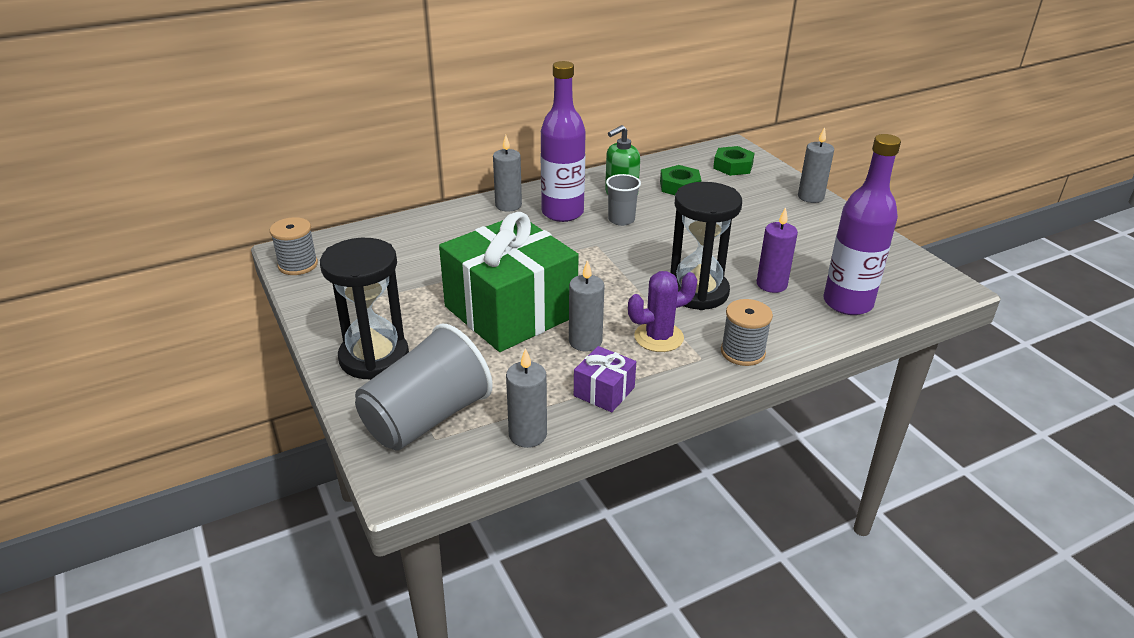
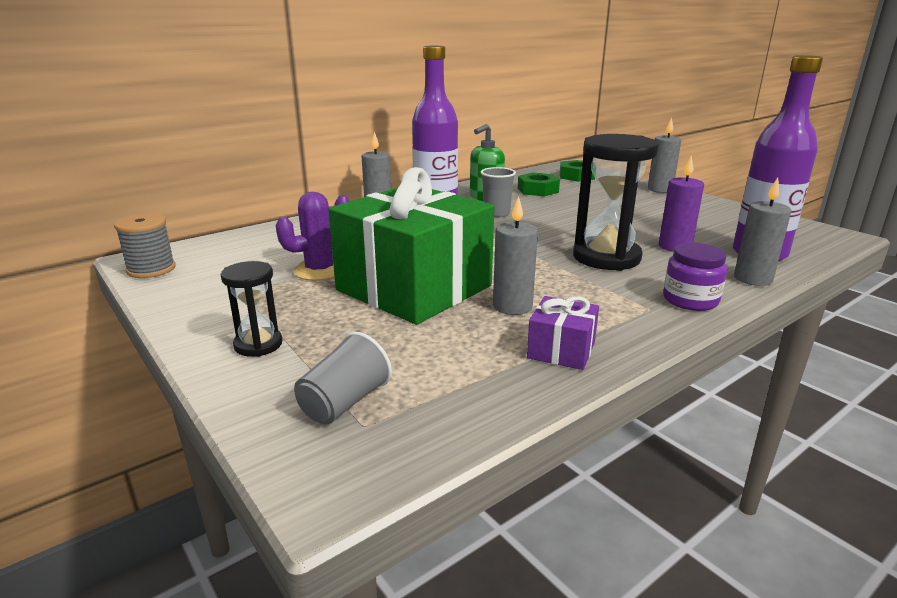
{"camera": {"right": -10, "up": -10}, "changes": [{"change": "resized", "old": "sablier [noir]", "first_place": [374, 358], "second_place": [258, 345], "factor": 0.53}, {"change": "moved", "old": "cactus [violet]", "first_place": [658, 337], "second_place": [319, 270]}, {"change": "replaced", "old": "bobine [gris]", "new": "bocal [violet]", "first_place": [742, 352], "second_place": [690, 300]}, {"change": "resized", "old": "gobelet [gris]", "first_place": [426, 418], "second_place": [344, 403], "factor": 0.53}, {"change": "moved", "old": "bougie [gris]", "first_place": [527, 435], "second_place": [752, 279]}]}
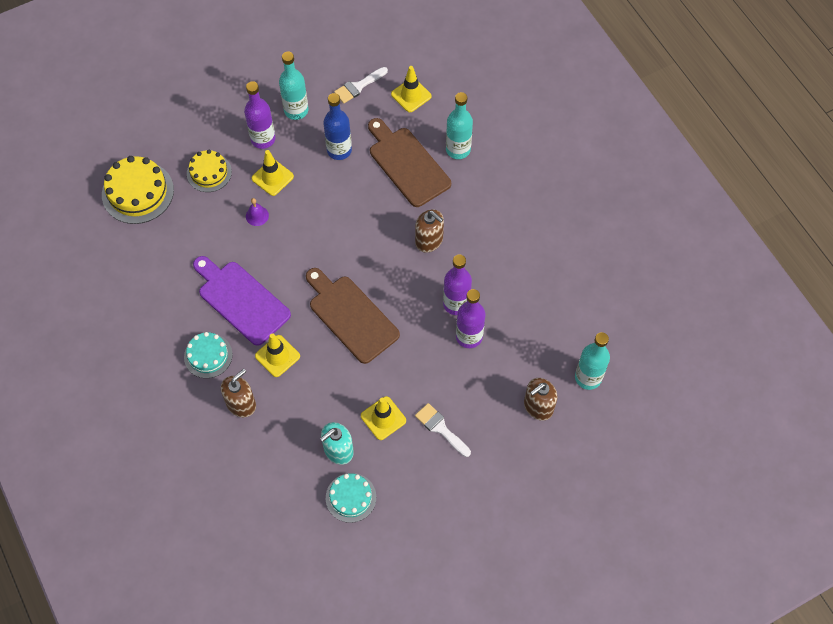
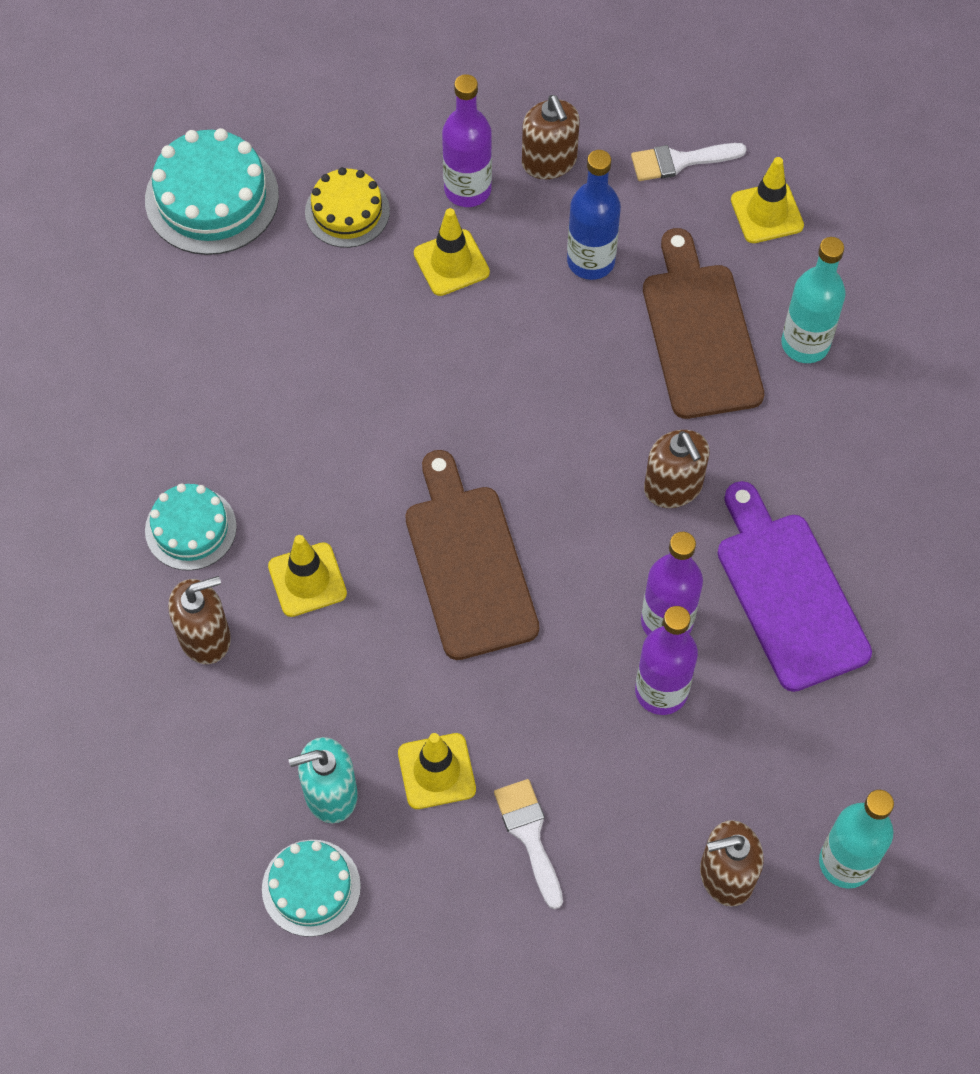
{"camera": {"right": 25, "up": 0}, "changes": [{"change": "replaced", "old": "bouteille [turquoise]", "new": "distributeur de savon [marron]", "first_place": [296, 110], "second_place": [549, 161]}, {"change": "recoloured", "old": "gâteau [jaune]", "new": "gâteau [turquoise]", "first_place": [138, 192], "second_place": [212, 198]}, {"change": "removed", "old": "cloche [violet]", "first_place": [257, 216]}, {"change": "moved", "old": "planche à découper [violet]", "first_place": [241, 300], "second_place": [788, 593]}]}
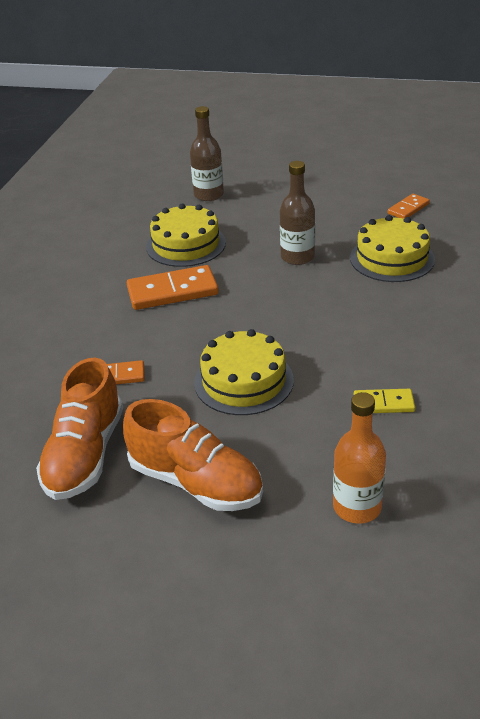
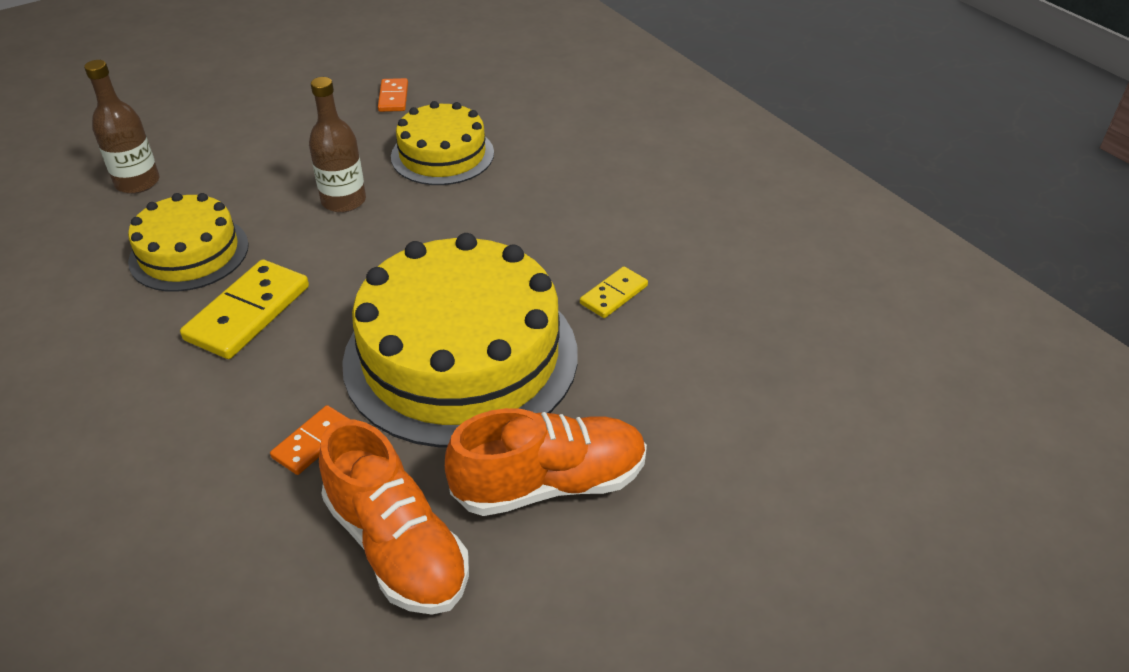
{"camera": {"right": -50, "up": 5}, "changes": [{"change": "recoloured", "old": "domino [orange]", "new": "domino [jaune]", "first_place": [172, 291], "second_place": [248, 313]}, {"change": "resized", "old": "gâteau [jaune]", "first_place": [244, 381], "second_place": [461, 357], "factor": 1.81}, {"change": "removed", "old": "bouteille [orange]", "first_place": [357, 507]}]}
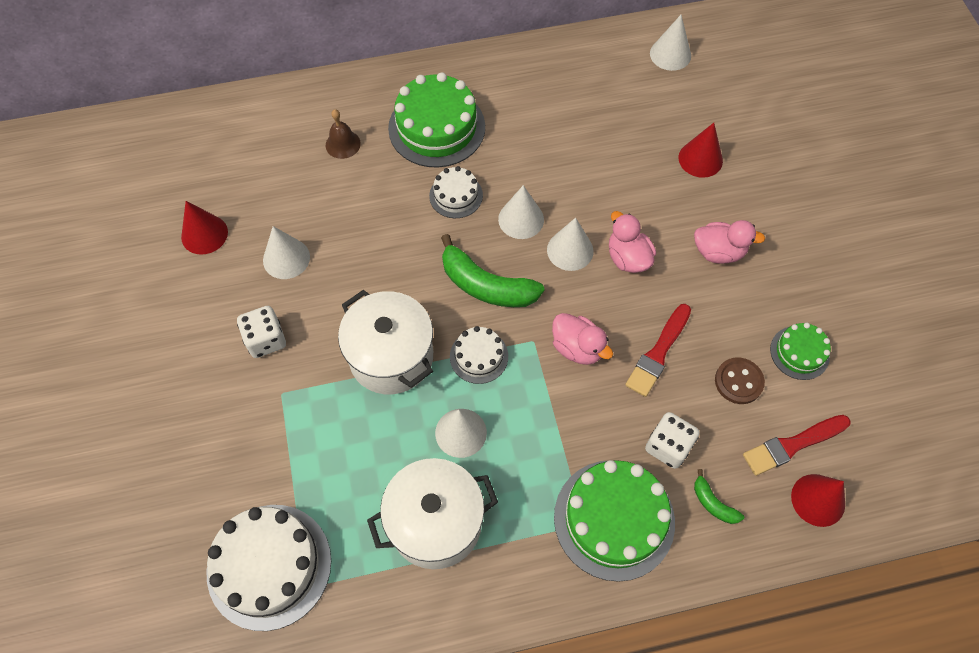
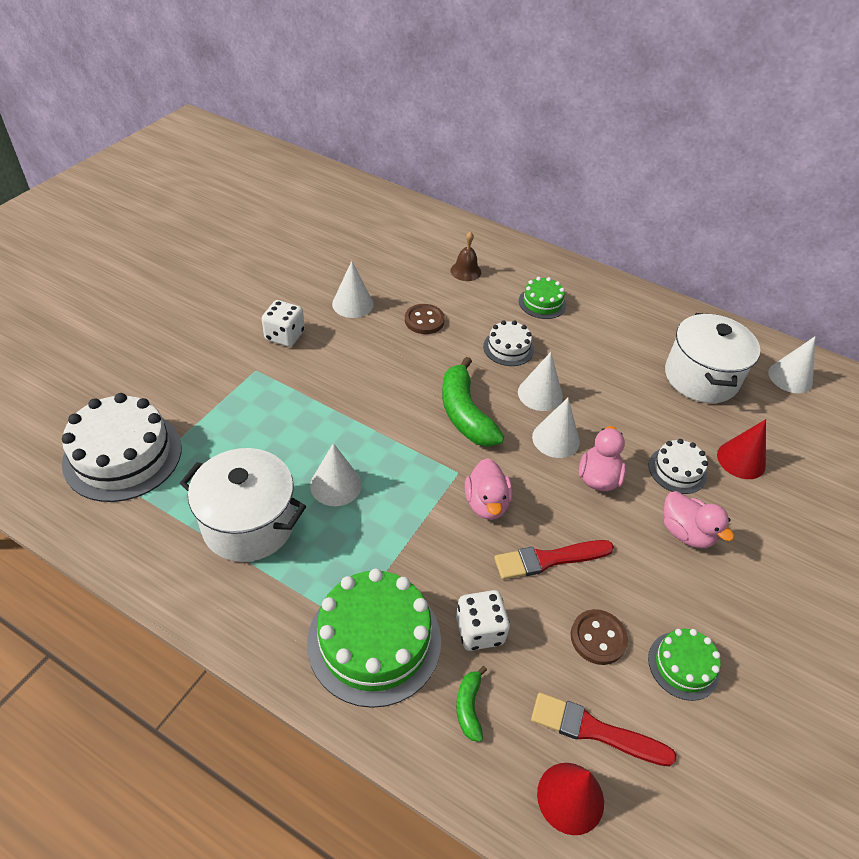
{"camera": {"right": 40, "up": -15}, "changes": [{"change": "resized", "old": "gâteau [vert]", "first_place": [436, 127], "second_place": [542, 303], "factor": 0.53}, {"change": "removed", "old": "cône [rouge]", "first_place": [204, 234]}, {"change": "moved", "old": "marmite [blanc]", "first_place": [391, 356], "second_place": [701, 377]}, {"change": "moved", "old": "gâteau [blanc]", "first_place": [479, 356], "second_place": [677, 470]}, {"change": "added", "new": "bouton [marron]", "second_place": [424, 320]}]}
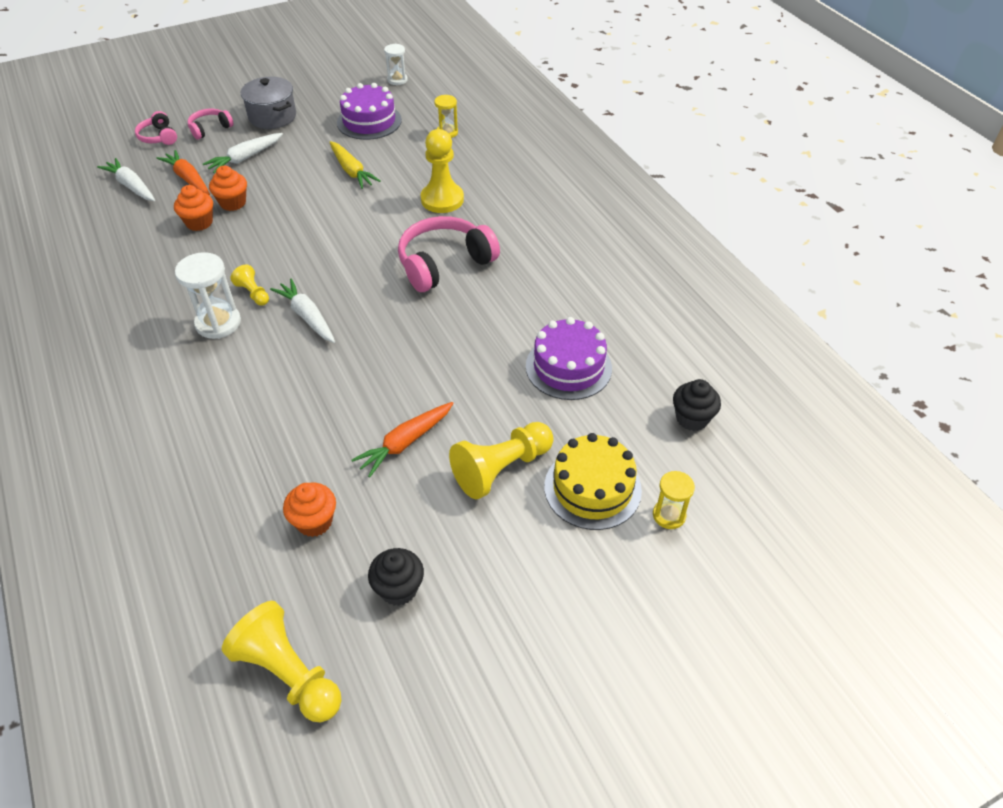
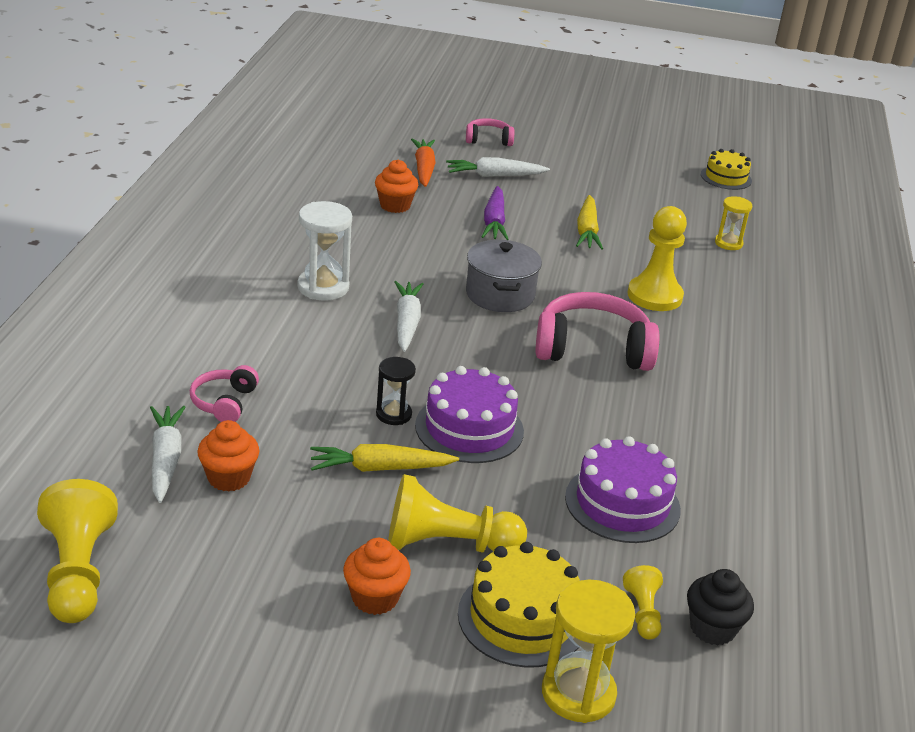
{"camera": {"right": 35, "up": -15}, "changes": [{"change": "replaced", "old": "sablier [blanc]", "new": "gâteau [jaune]", "first_place": [397, 80], "second_place": [726, 177]}, {"change": "moved", "old": "marmite [gris]", "first_place": [272, 117], "second_place": [500, 295]}, {"change": "moved", "old": "gâteau [violet]", "first_place": [369, 121], "second_place": [469, 428]}, {"change": "moved", "old": "casque audio [rose]", "first_place": [158, 137], "second_place": [224, 402]}, {"change": "moved", "old": "carotte [blanc]", "first_place": [131, 186], "second_place": [166, 460]}, {"change": "moved", "old": "muffin [orange]", "first_place": [233, 203], "second_place": [375, 598]}, {"change": "moved", "old": "pion [jaune]", "first_place": [253, 293], "second_place": [642, 613]}, {"change": "recoloured", "old": "carotte [orange]", "new": "carotte [jaune]", "first_place": [405, 443], "second_place": [380, 468]}, {"change": "resized", "old": "sablier [jaune]", "first_place": [669, 515], "second_place": [578, 693], "factor": 1.64}, {"change": "removed", "old": "muffin [noir]", "first_place": [398, 589]}, {"change": "added", "new": "carotte [violet]", "second_place": [494, 222]}, {"change": "added", "new": "sablier [noir]", "second_place": [393, 414]}]}
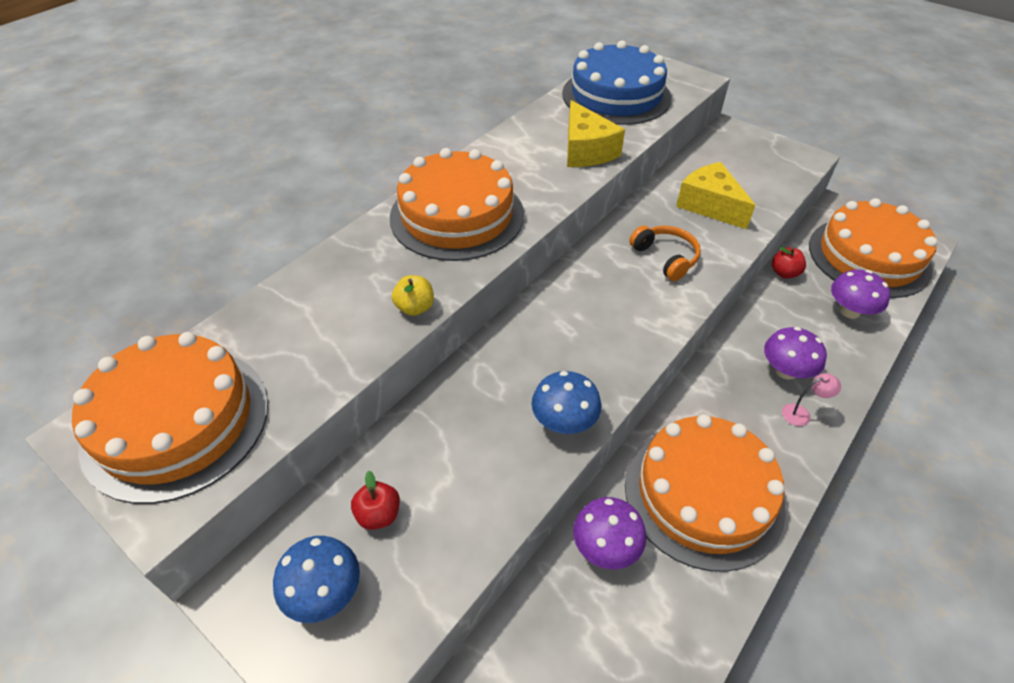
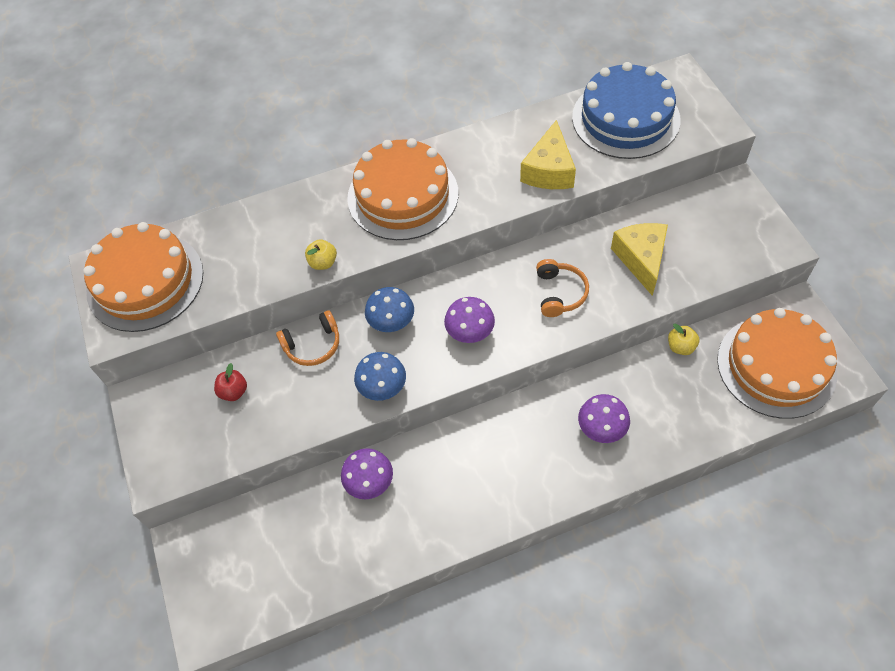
{"camera": {"right": 35, "up": 10}, "changes": [{"change": "recoloured", "old": "pomme [rouge]", "new": "pomme [jaune]", "first_place": [784, 273], "second_place": [680, 347]}, {"change": "moved", "old": "champignon [violet]", "first_place": [849, 311], "second_place": [470, 332]}, {"change": "removed", "old": "lampe [rose]", "first_place": [801, 414]}, {"change": "removed", "old": "gâteau [orange]", "first_place": [703, 494]}, {"change": "moved", "old": "champignon [bleu]", "first_place": [324, 592], "second_place": [391, 322]}, {"change": "added", "new": "casque audio [orange]", "second_place": [313, 345]}]}
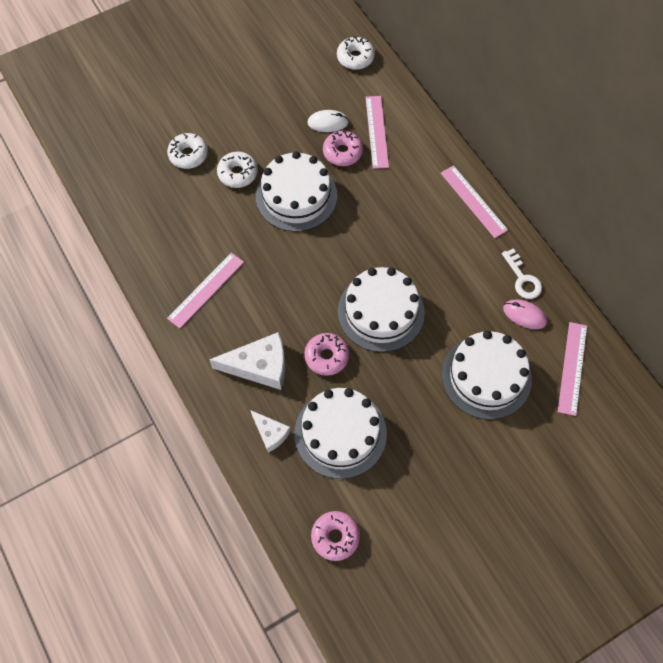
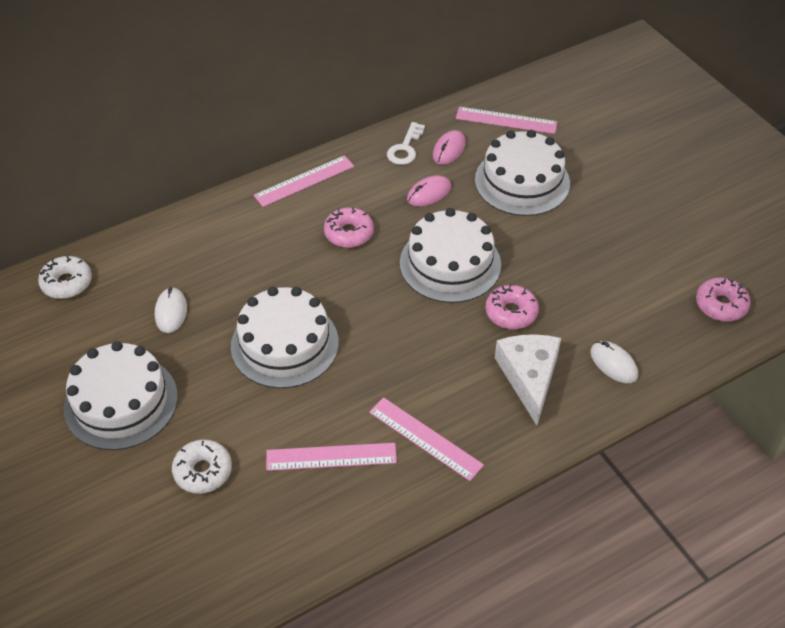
{"camera": {"right": -90, "up": -15}, "changes": [{"change": "moved", "old": "règle [rose]", "first_place": [377, 131], "second_place": [331, 456]}, {"change": "moved", "old": "beignet [rose]", "first_place": [342, 152], "second_place": [349, 233]}, {"change": "removed", "old": "beignet [blanc]", "first_place": [238, 173]}, {"change": "turned", "old": "clé [blanc]", "first_place": [522, 279], "second_place": [405, 148], "degrees": 135}, {"change": "moved", "old": "gâteau [blanc]", "first_place": [340, 433], "second_place": [121, 402]}, {"change": "replaced", "old": "fromage [blanc]", "new": "souris [blanc]", "first_place": [270, 433], "second_place": [613, 364]}, {"change": "added", "new": "souris [rose]", "second_place": [429, 193]}]}
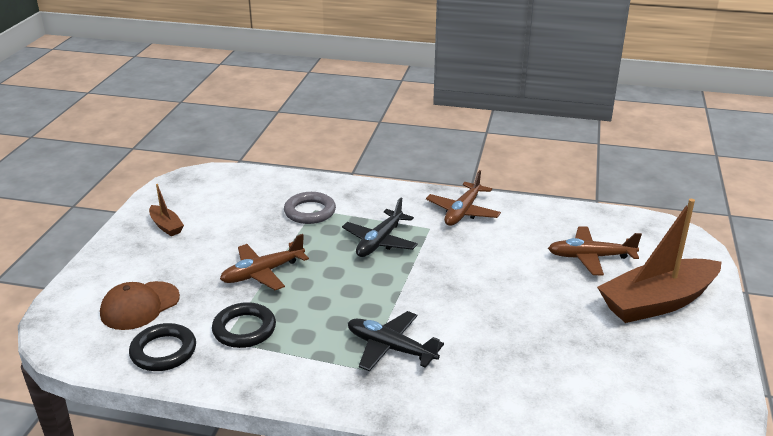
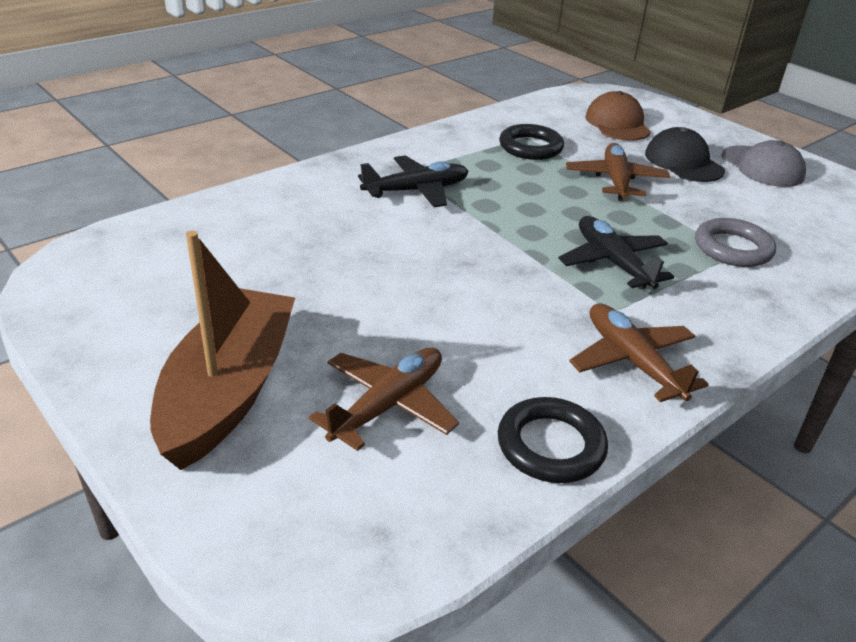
{"camera": {"right": 125, "up": 5}, "changes": [{"change": "replaced", "old": "bateau [marron]", "new": "casquette [gris]", "first_place": [166, 226], "second_place": [762, 167]}, {"change": "moved", "old": "anneau [noir]", "first_place": [163, 351], "second_place": [550, 446]}, {"change": "added", "new": "casquette [noir]", "second_place": [683, 162]}]}
